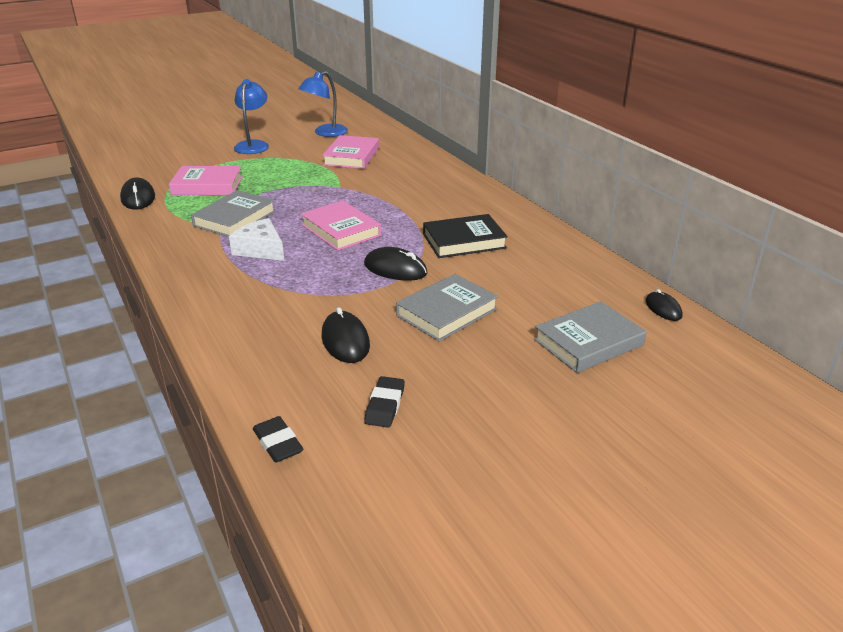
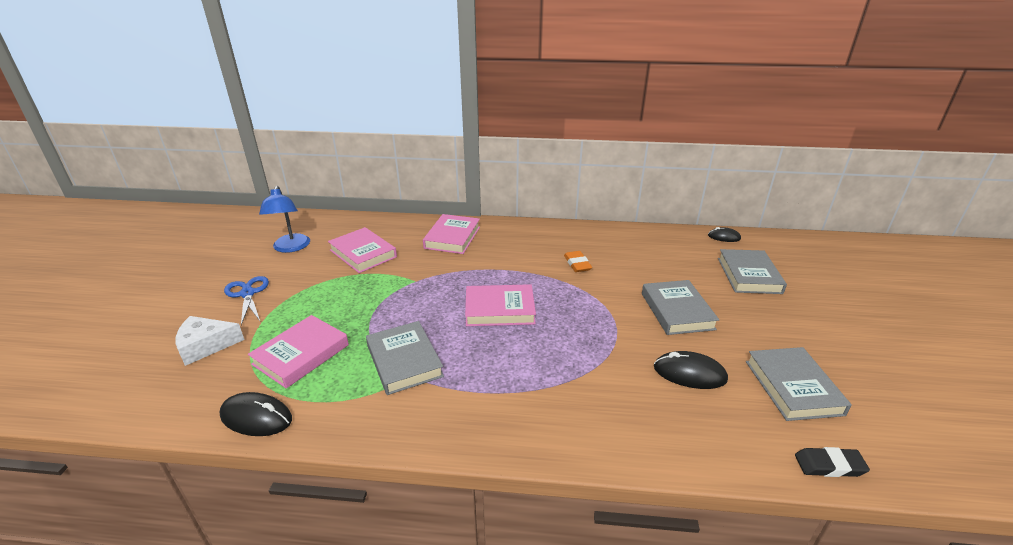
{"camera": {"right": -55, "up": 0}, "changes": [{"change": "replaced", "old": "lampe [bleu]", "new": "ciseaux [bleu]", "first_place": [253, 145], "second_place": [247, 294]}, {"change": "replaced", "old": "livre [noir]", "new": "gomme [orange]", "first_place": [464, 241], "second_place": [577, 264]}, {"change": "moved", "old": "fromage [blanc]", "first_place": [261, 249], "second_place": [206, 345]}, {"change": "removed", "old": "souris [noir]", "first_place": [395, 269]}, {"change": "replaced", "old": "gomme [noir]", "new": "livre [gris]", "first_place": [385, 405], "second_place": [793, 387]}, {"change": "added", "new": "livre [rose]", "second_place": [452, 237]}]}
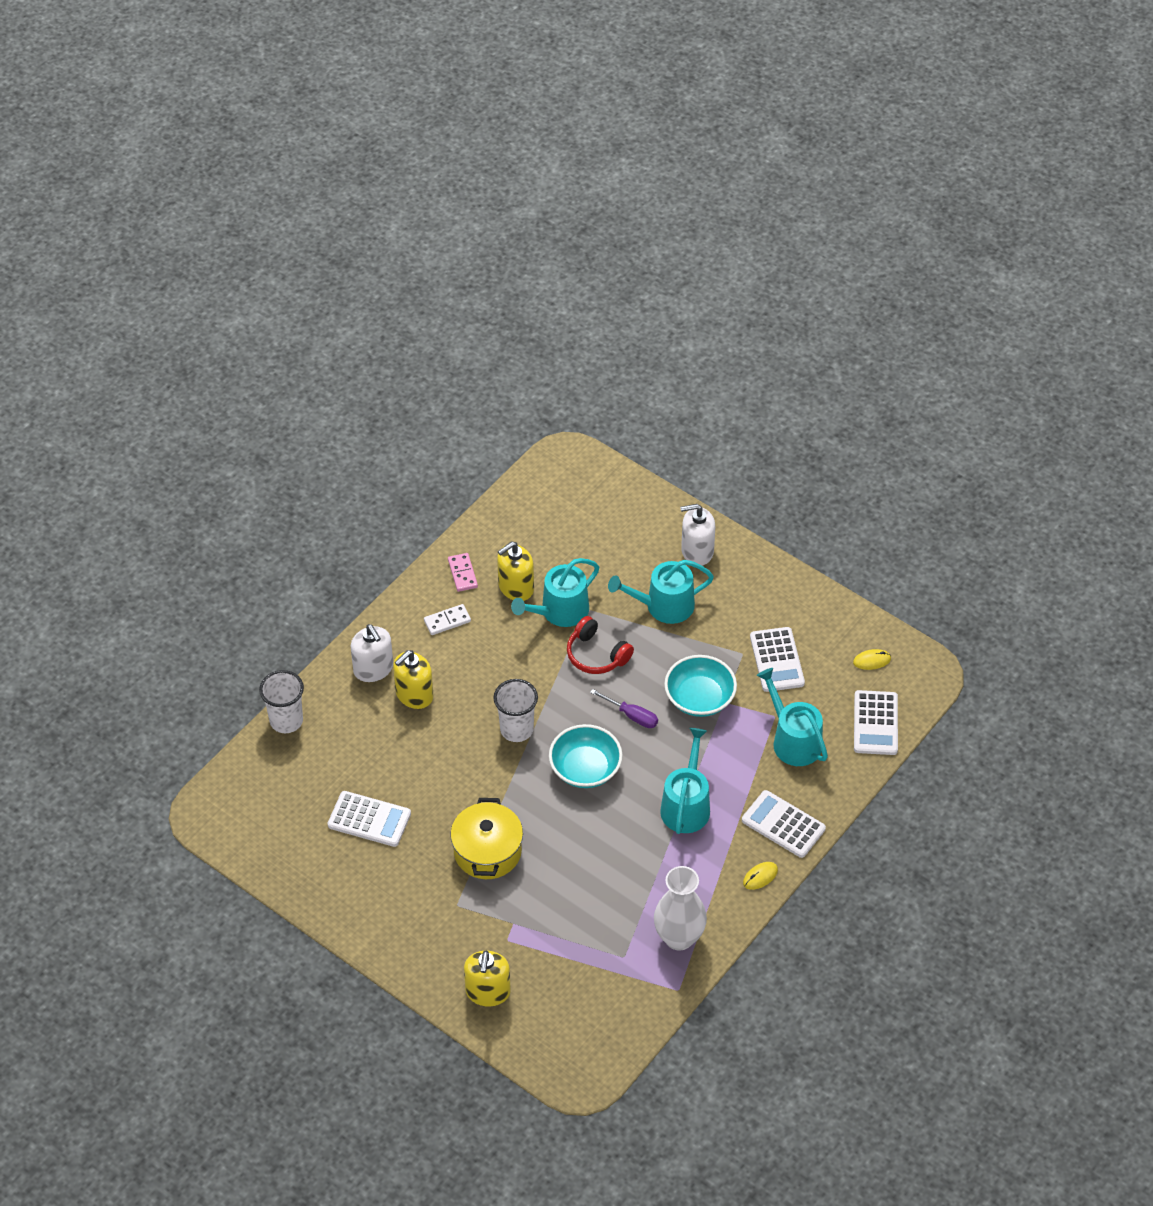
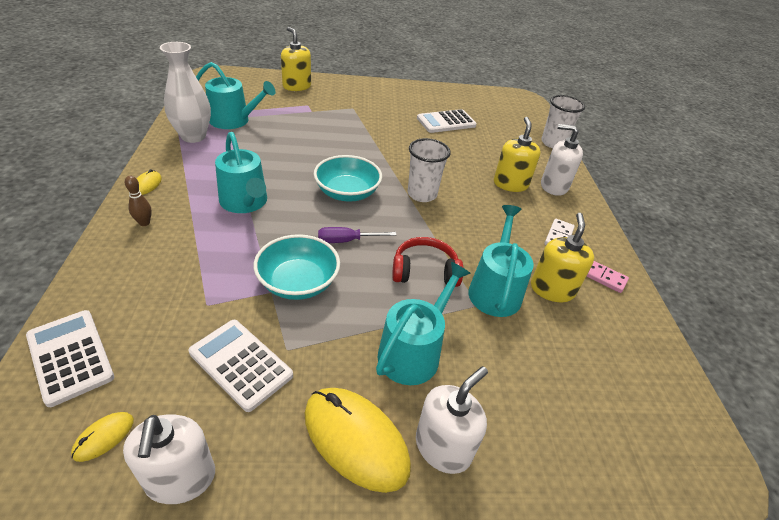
{"camera": {"right": 135, "up": -10}, "changes": [{"change": "moved", "old": "arrosoir [turquoise]", "first_place": [793, 740], "second_place": [234, 120]}, {"change": "replaced", "old": "calculatrice [blanc]", "new": "quille [marron]", "first_place": [783, 825], "second_place": [144, 223]}, {"change": "removed", "old": "marmite [jaune]", "first_place": [487, 851]}, {"change": "added", "new": "souris [jaune]", "second_place": [355, 439]}, {"change": "added", "new": "distributeur de savon [blanc]", "second_place": [180, 478]}]}
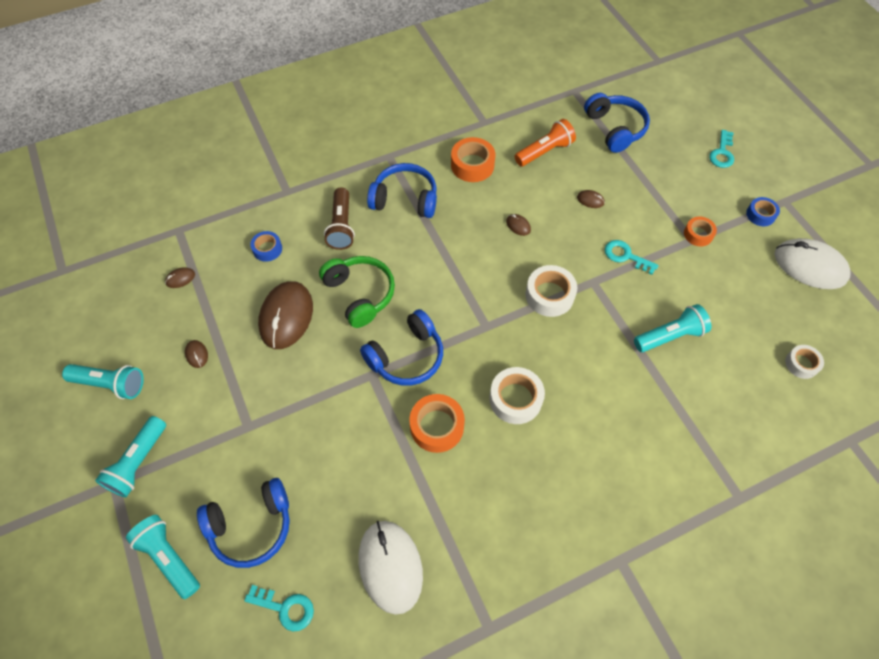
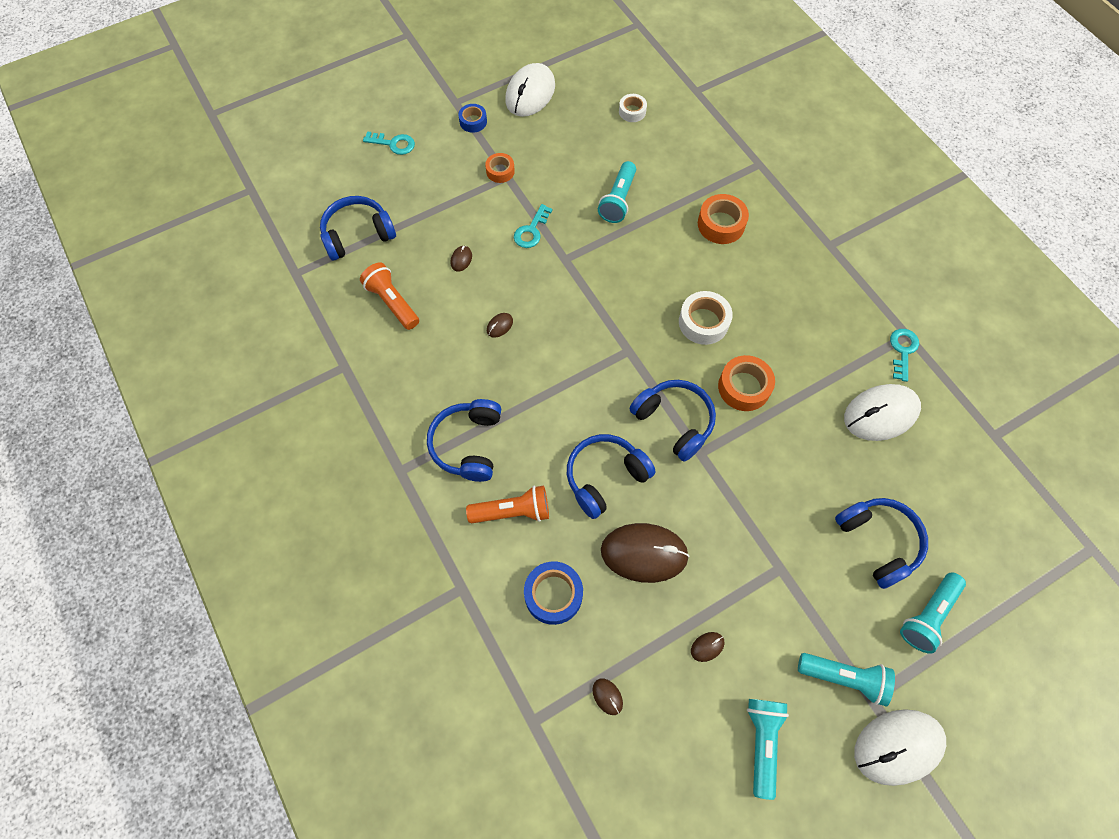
{"camera": {"right": -95, "up": 5}, "changes": [{"change": "moved", "old": "ruban adhésif [orange]", "first_place": [472, 165], "second_place": [721, 224]}, {"change": "recoloured", "old": "lampe de poche [marron]", "new": "lampe de poche [orange]", "first_place": [341, 226], "second_place": [513, 511]}, {"change": "resized", "old": "ruban adhésif [bleu]", "first_place": [267, 249], "second_place": [553, 595], "factor": 1.61}, {"change": "recoloured", "old": "casque audio [vert]", "new": "casque audio [bleu]", "first_place": [360, 294], "second_place": [605, 477]}, {"change": "removed", "old": "ruban adhésif [blanc]", "first_place": [549, 295]}, {"change": "turned", "old": "lampe de poche [turquoise]", "first_place": [670, 336], "second_place": [618, 200], "degrees": -135}, {"change": "moved", "old": "clé [turquoise]", "first_place": [285, 608], "second_place": [903, 350]}, {"change": "added", "new": "souris [blanc]", "second_place": [898, 746]}]}
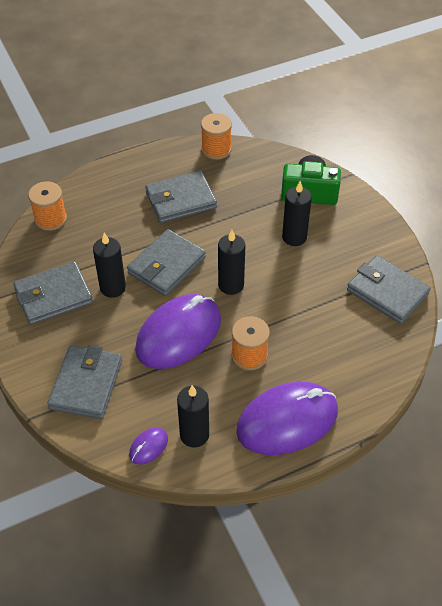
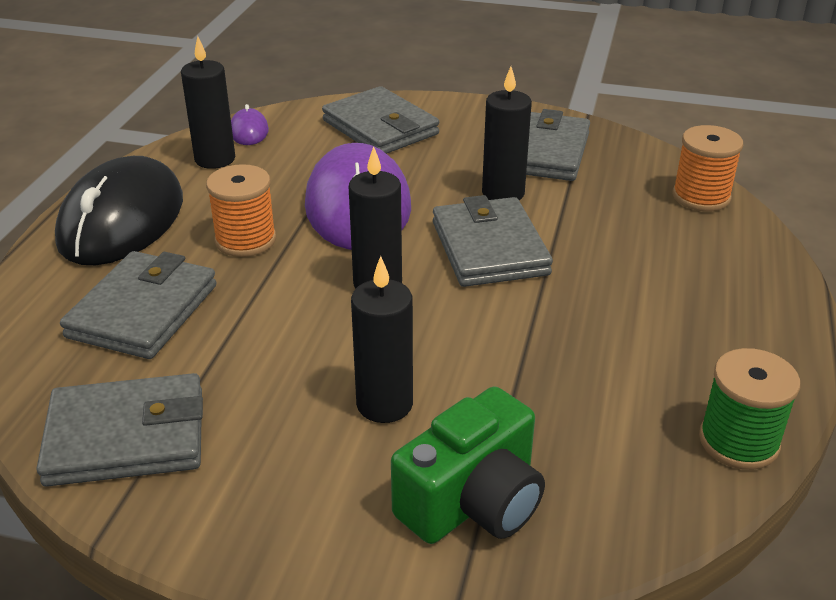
{"camera": {"right": 130, "up": -15}, "changes": [{"change": "recoloured", "old": "bobine [orange]", "new": "bobine [vert]", "first_place": [216, 149], "second_place": [738, 441]}, {"change": "moved", "old": "portefeuille [gris]", "first_place": [181, 200], "second_place": [143, 311]}, {"change": "recoloured", "old": "souris [violet]", "new": "souris [noir]", "first_place": [287, 421], "second_place": [121, 220]}]}
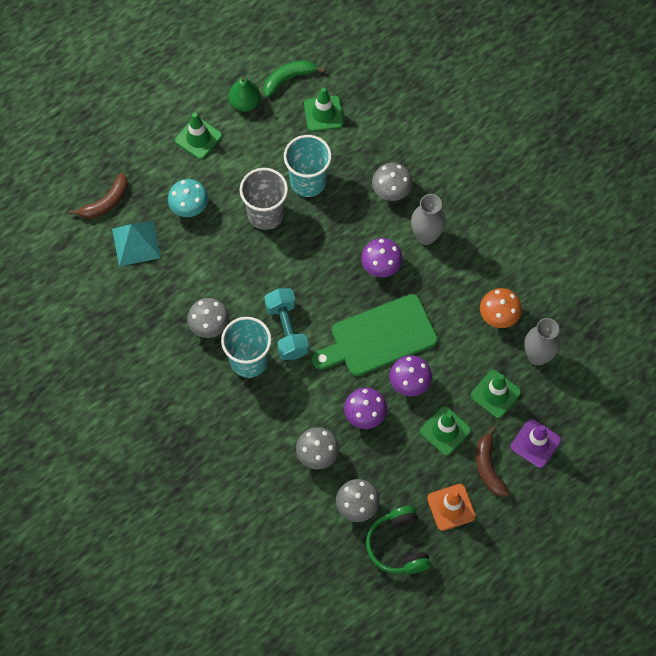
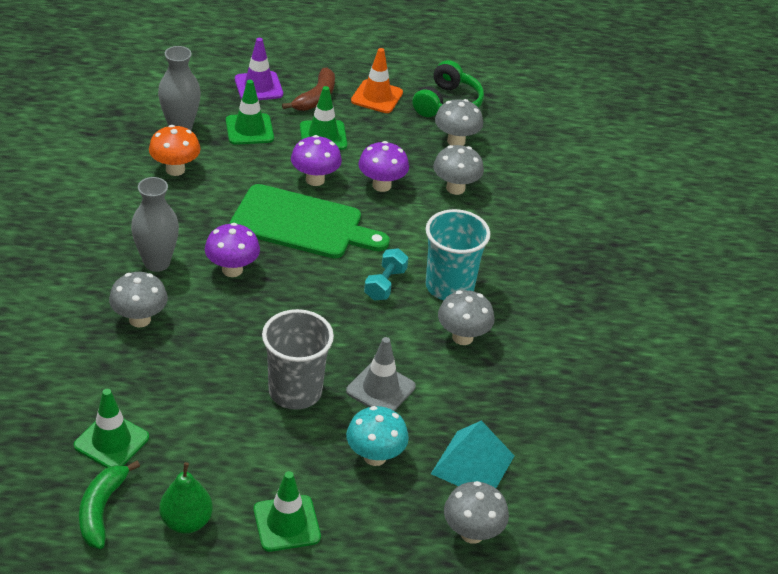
{"camera": {"right": -145, "up": -25}, "changes": [{"change": "turned", "old": "banane [vert]", "first_place": [289, 78], "second_place": [101, 510], "degrees": 90}, {"change": "removed", "old": "gobelet [turquoise]", "first_place": [308, 181]}, {"change": "replaced", "old": "banane [marron]", "new": "champignon [gris]", "first_place": [106, 202], "second_place": [472, 533]}, {"change": "resized", "old": "haltère [turquoise]", "first_place": [287, 330], "second_place": [385, 284], "factor": 0.65}, {"change": "added", "new": "cône de chantier [gris]", "second_place": [380, 389]}]}
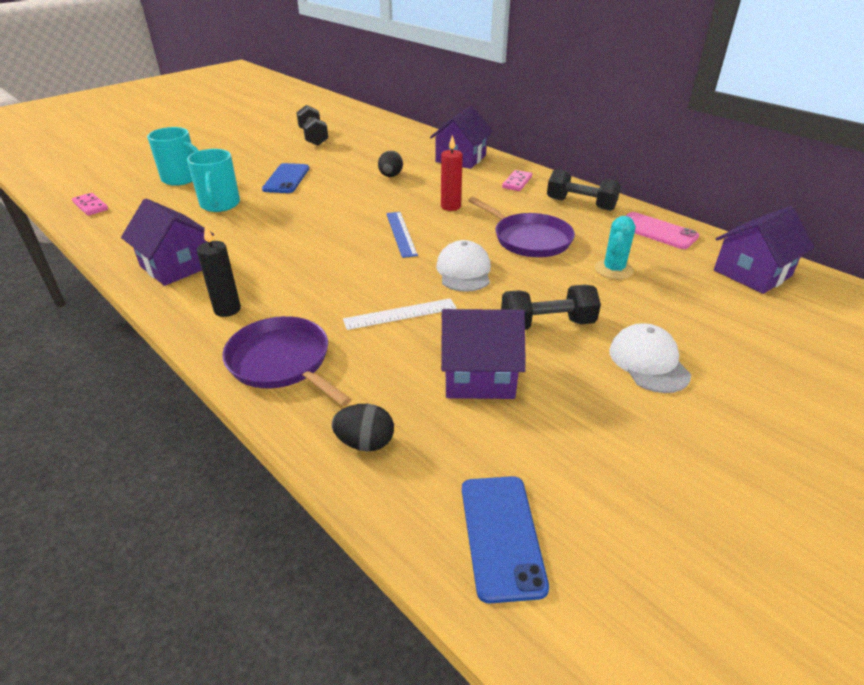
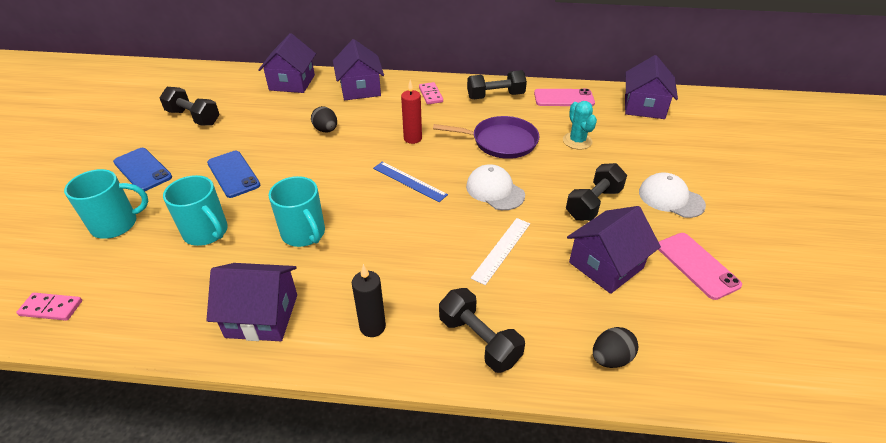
{"camera": {"right": -40, "up": 5}, "changes": [{"change": "replaced", "old": "poêle [violet]", "new": "haltère [noir]", "first_place": [282, 362], "second_place": [479, 340]}, {"change": "moved", "old": "téléphone [bleu]", "first_place": [501, 535], "second_place": [142, 170]}, {"change": "added", "new": "maison [violet]", "second_place": [292, 82]}, {"change": "added", "new": "tasse [turquoise]", "second_place": [304, 234]}, {"change": "added", "new": "téléphone [rose]", "second_place": [697, 265]}]}
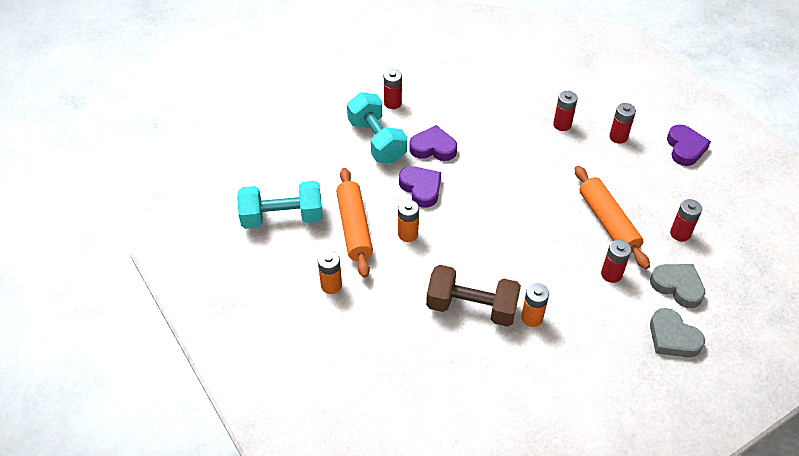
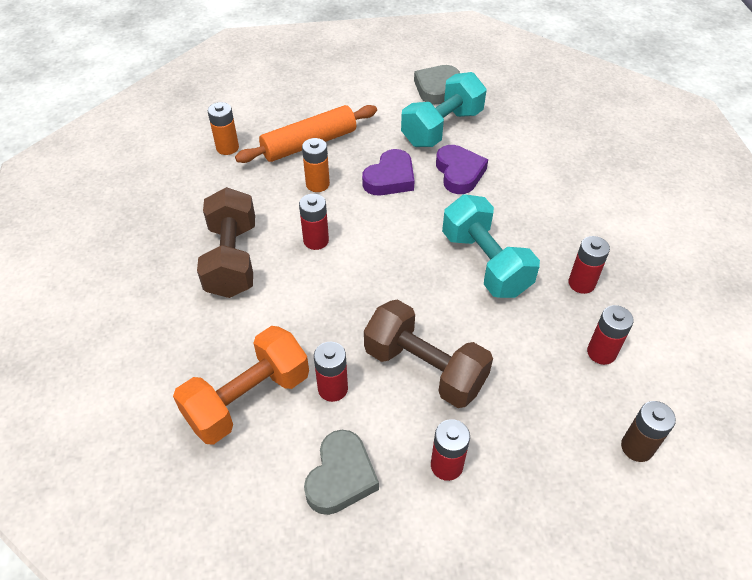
{"camera": {"right": 70, "up": 0}, "changes": [{"change": "moved", "old": "pile [rouge]", "first_place": [392, 103], "second_place": [316, 240]}, {"change": "replaced", "old": "cœur [violet]", "new": "pile [marron]", "first_place": [685, 148], "second_place": [637, 447]}, {"change": "replaced", "old": "rouleau à pâtisserie [orange]", "new": "haltère [marron]", "first_place": [608, 222], "second_place": [424, 369]}, {"change": "moved", "old": "haltère [turquoise]", "first_place": [282, 217], "second_place": [485, 263]}, {"change": "removed", "old": "pile [orange]", "first_place": [532, 318]}, {"change": "moved", "old": "cœur [gris]", "first_place": [672, 337], "second_place": [436, 88]}, {"change": "added", "new": "haltère [orange]", "second_place": [248, 399]}]}
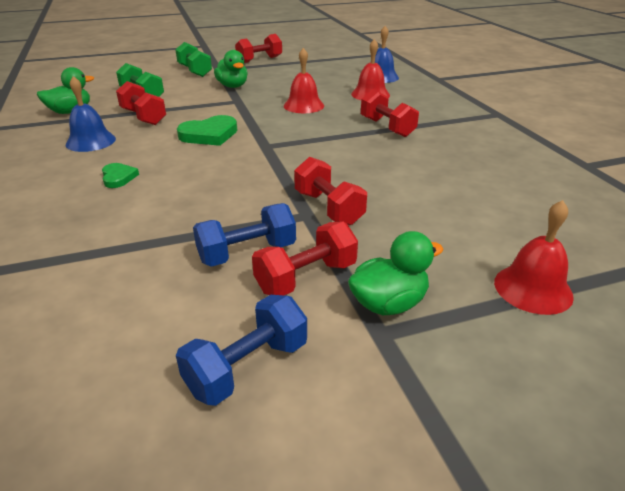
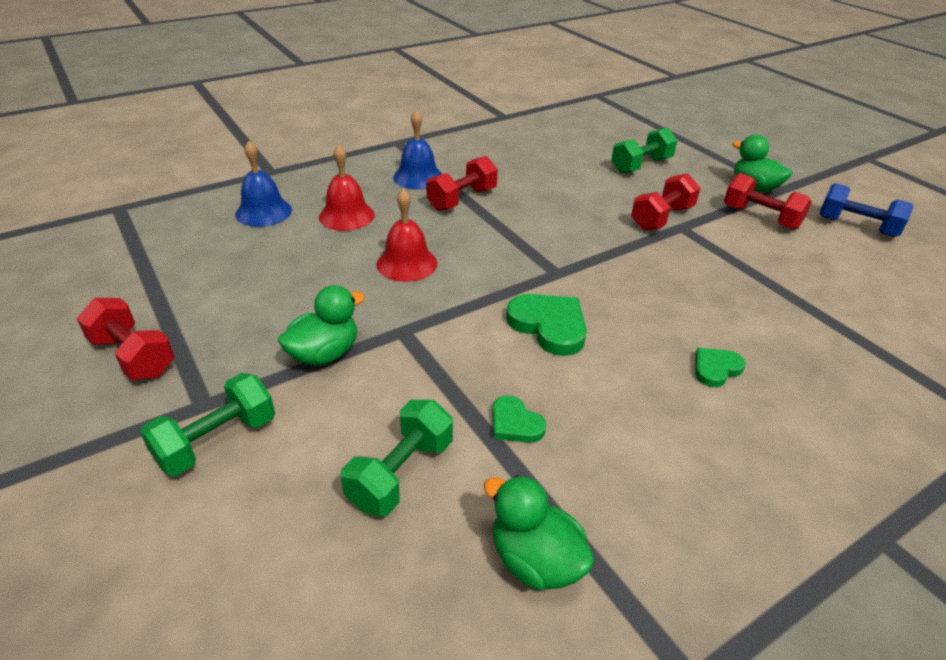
{"camera": {"right": -105, "up": 5}, "changes": [{"change": "moved", "old": "cloche [bleu]", "first_place": [91, 141], "second_place": [418, 177]}, {"change": "replaced", "old": "haltère [rouge]", "new": "cœur [vert]", "first_place": [143, 117], "second_place": [515, 423]}, {"change": "removed", "old": "cloche [rouge]", "first_place": [533, 288]}, {"change": "removed", "old": "haltère [bleu]", "first_place": [247, 253]}, {"change": "added", "new": "haltère [vert]", "second_place": [641, 166]}]}
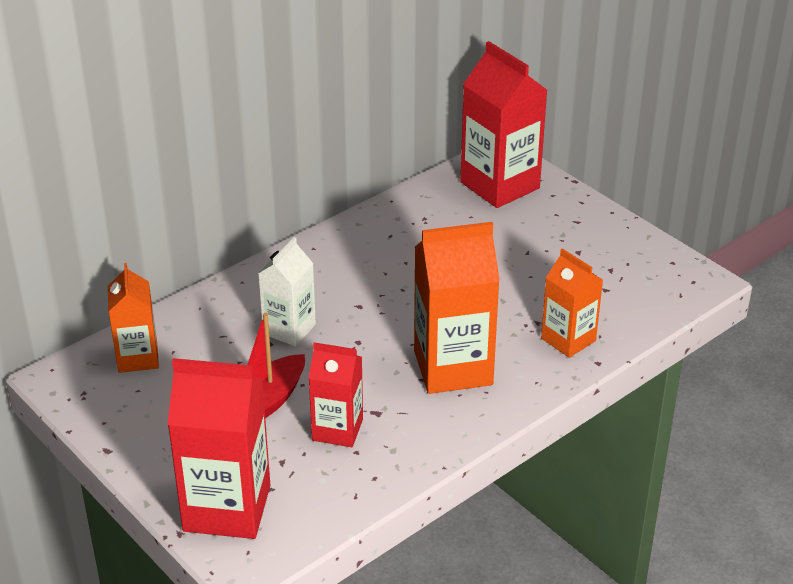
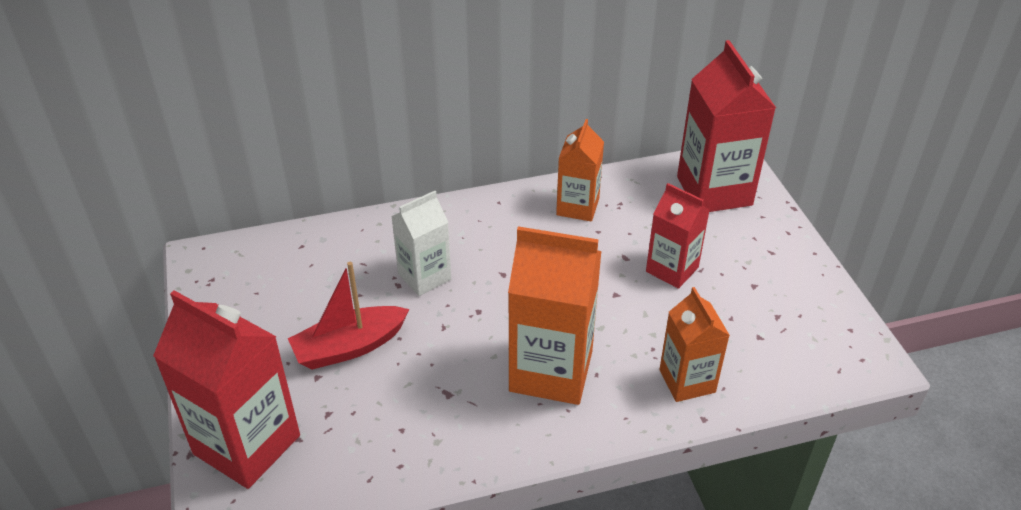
{"camera": {"right": 25, "up": 5}, "changes": [{"change": "moved", "old": "brique de lait [orange]", "first_place": [138, 357], "second_place": [577, 207]}, {"change": "moved", "old": "brique de lait [rouge]", "first_place": [337, 430], "second_place": [672, 269]}]}
